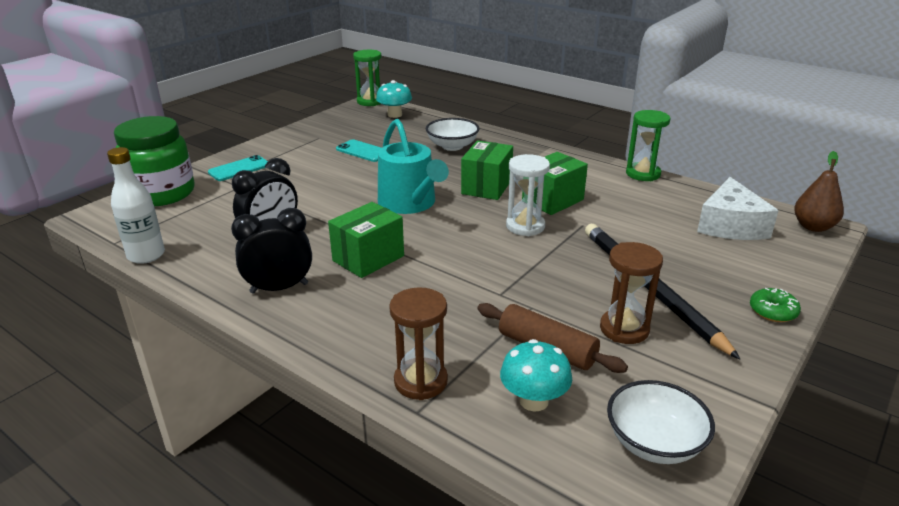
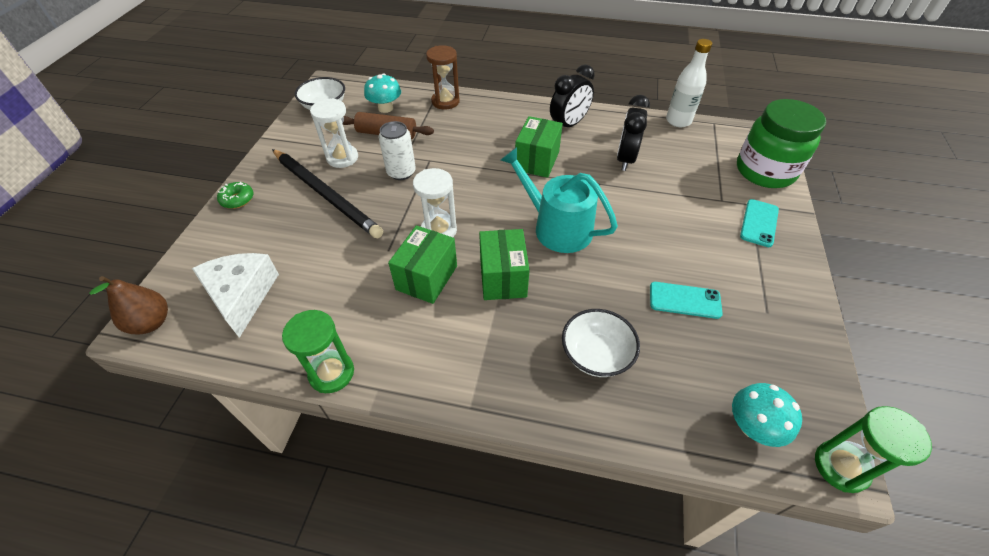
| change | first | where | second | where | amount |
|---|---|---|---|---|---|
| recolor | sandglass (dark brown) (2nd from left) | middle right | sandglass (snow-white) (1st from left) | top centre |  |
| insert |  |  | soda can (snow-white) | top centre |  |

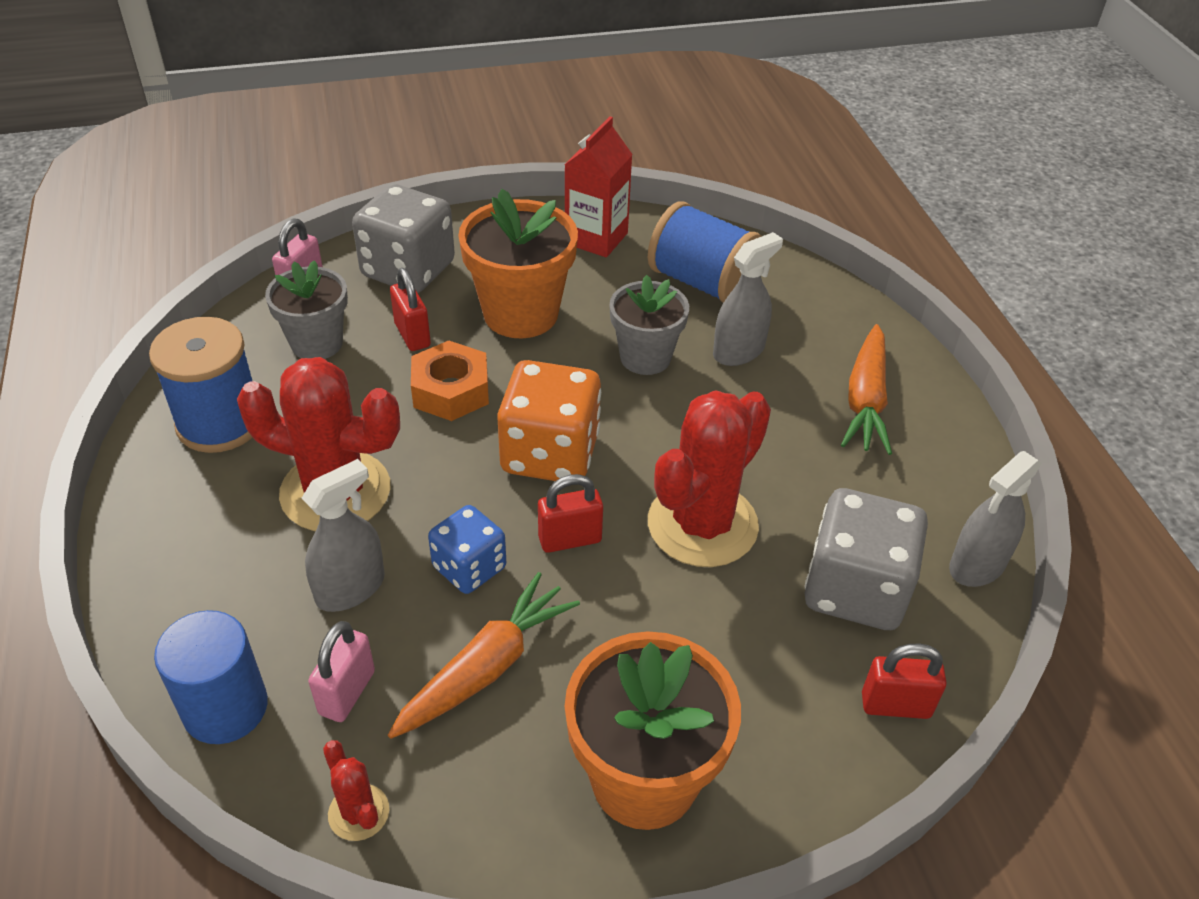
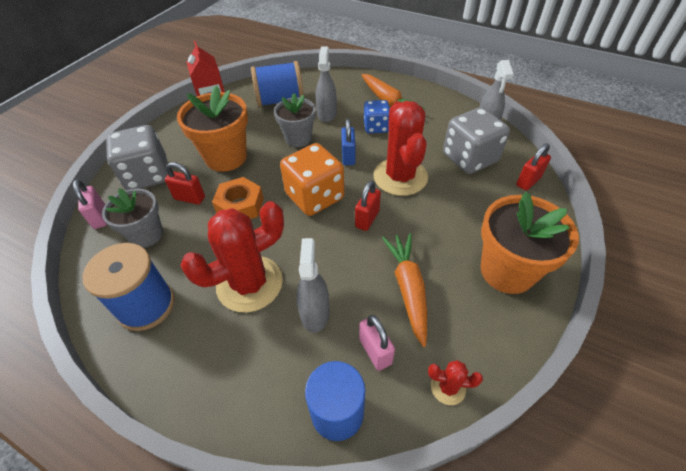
| change | first | where | second | where | amount |
|---|---|---|---|---|---|
| insert |  |  | lock (blue) | top centre |  |
| move | dice (blue) | centre |  | top centre |  |

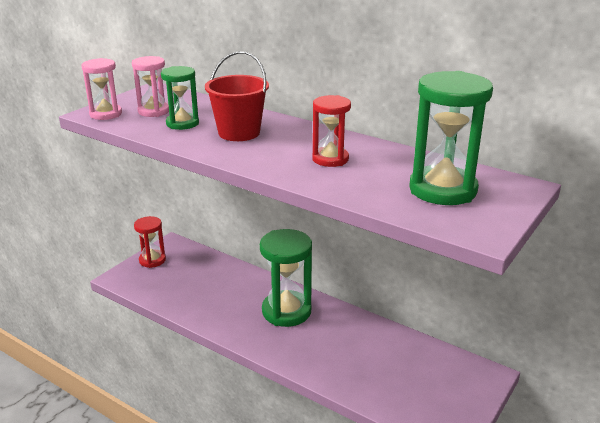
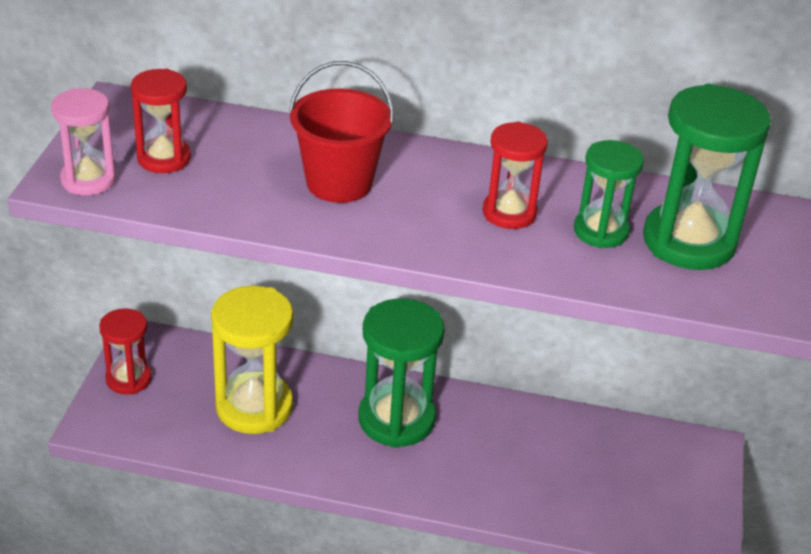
| change | first | where | second | where | amount |
|---|---|---|---|---|---|
| recolor | sandglass (rosy) (2nd from left) | top left | sandglass (red) (2nd from left) | top left |  |
| insert |  |  | sandglass (bright yellow) | middle left |  |
| move | sandglass (emerald) (1st from left in the first image) | top left | sandglass (emerald) (2nd from left) | middle right |  |

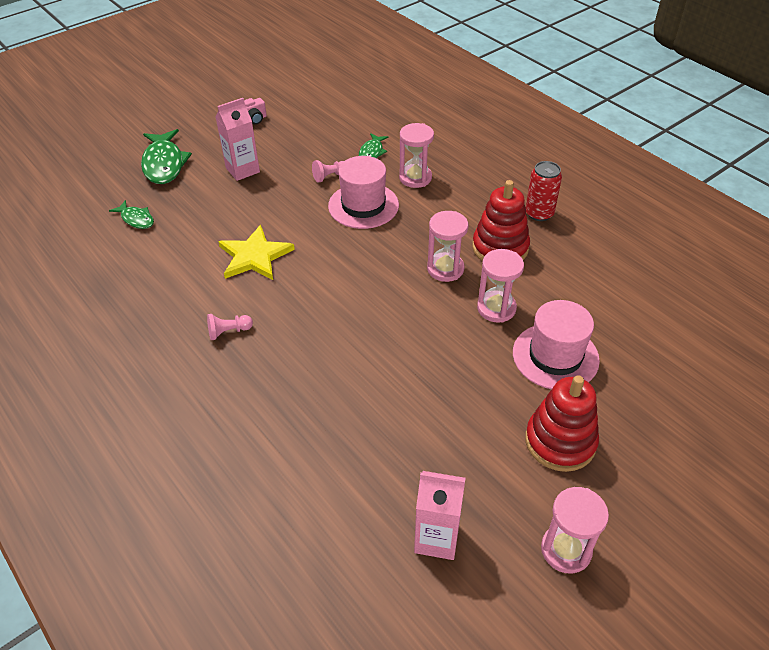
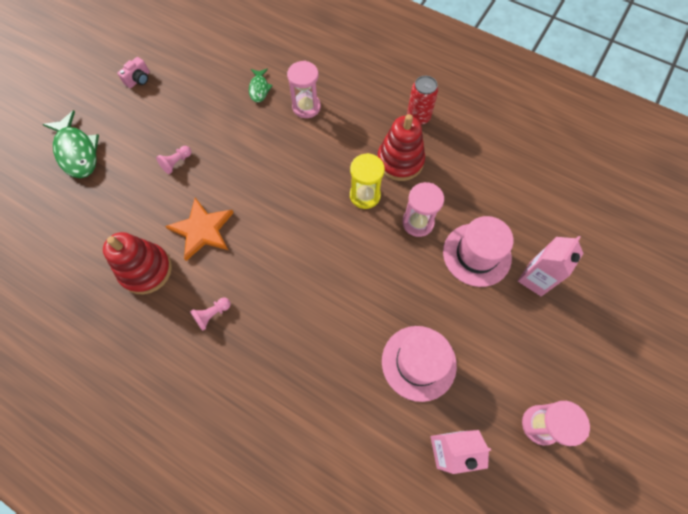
| change | first | where | second | where | amount |
|---|---|---|---|---|---|
| move | stacking rings (red) (2nd from left in the first image) | middle right | stacking rings (red) (1st from left) | middle left |  |
| move | game pawn (rosy) (2nd from left in the first image) | top centre | game pawn (rosy) (1st from left) | top left |  |
| recolor | star (bright yellow) | middle left | star (orange-coloured) | middle left |  |
| recolor | sandglass (rosy) (2nd from left) | centre | sandglass (bright yellow) | centre |  |
| move | hat (rosy) (1st from left) | top centre |  | bottom centre |  |
| move | milk carton (rosy) (1st from left in the first image) | top left | milk carton (rosy) (2nd from left) | middle right |  |
| delete | toy fish (emerald) (1st from left) | top left |  |  |  |

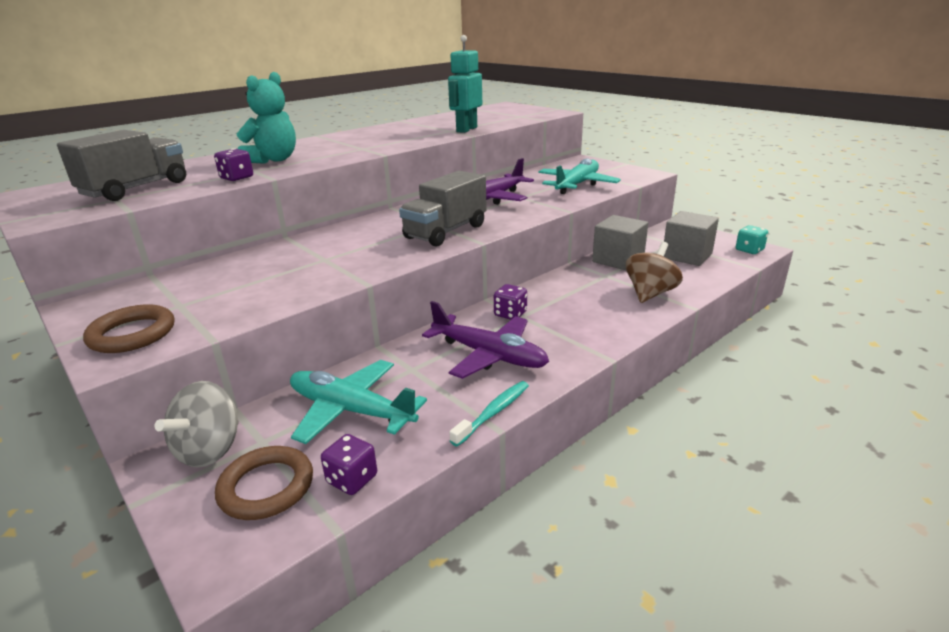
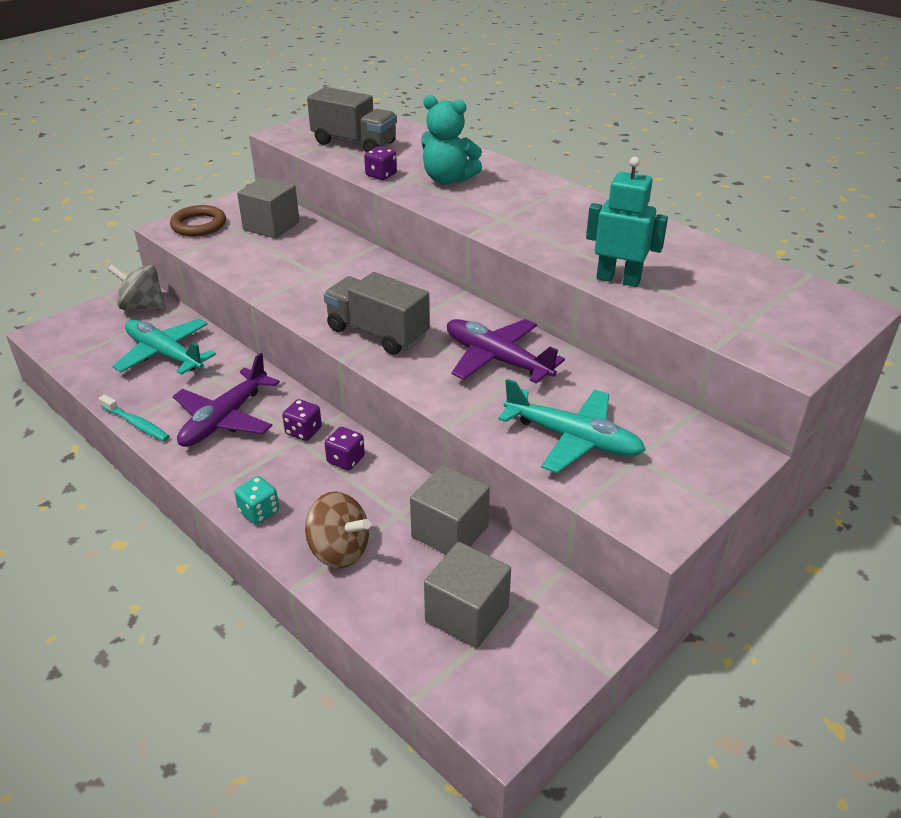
| change | first | where | second | where | amount |
|---|---|---|---|---|---|
| rotate | plane (teal) (1st from left) | centre |  | middle left | 75 degrees counterclockwise |
| move | dice (teal) | middle right |  | middle left |  |
| insert |  |  | solid cube (gray) (1st from left) | top left |  |
| move | dice (purple) (2nd from left) | bottom centre |  | centre |  |
| delete | hoop (dark brown) (2nd from left) | bottom left |  |  |  |

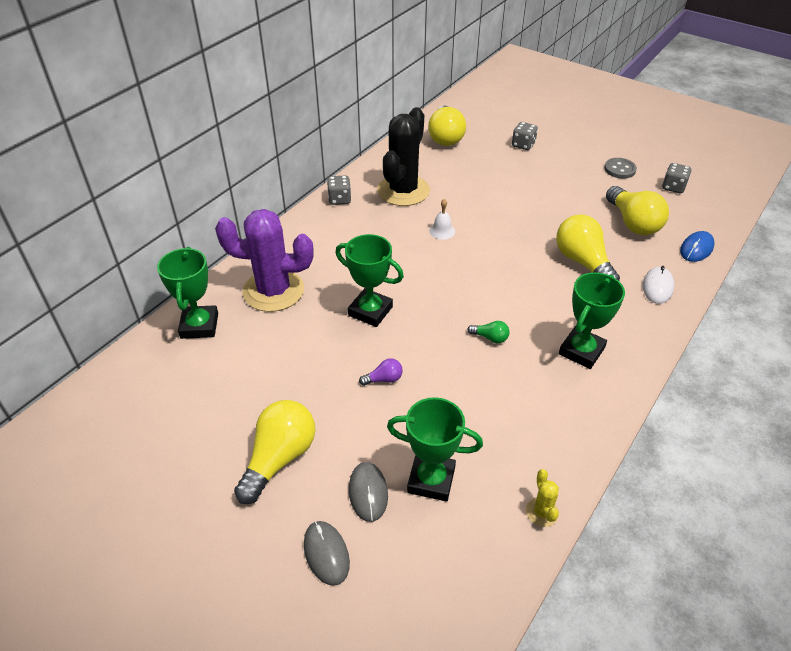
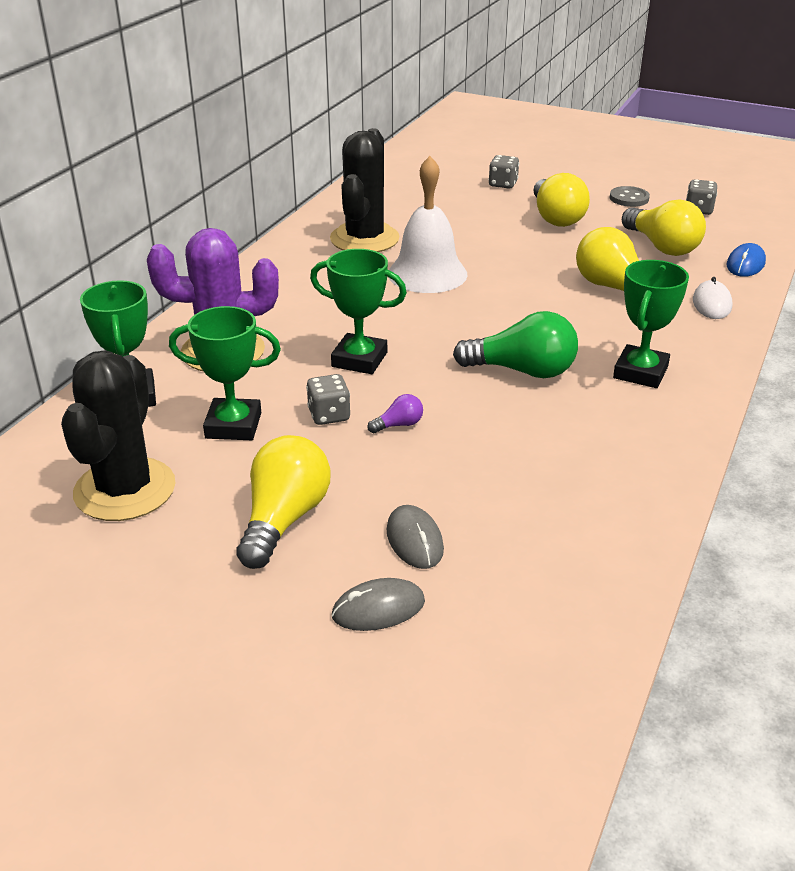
| change | first | where | second | where | amount |
|---|---|---|---|---|---|
| insert |  |  | prickly plant (black) (1st from left) | middle left |  |
| move | award cup (emerald) (3rd from left in the first image) | bottom centre | award cup (emerald) (2nd from left) | middle left |  |
| move | dice (gray) (1st from left) | top centre |  | centre |  |
| rotate | mouse (gray) (1st from left) | bottom centre |  | bottom centre | 75 degrees counterclockwise |
| resize | hand bell (snow-white) | centre |  | top centre | x2.35 |
| resize | lightbulb (emerald) | centre |  | centre | x2.23 |
| move | lightbulb (bright yellow) (2nd from left) | top centre |  | top right |  |
| delete | prickly plant (bright yellow) | bottom right |  |  |  |

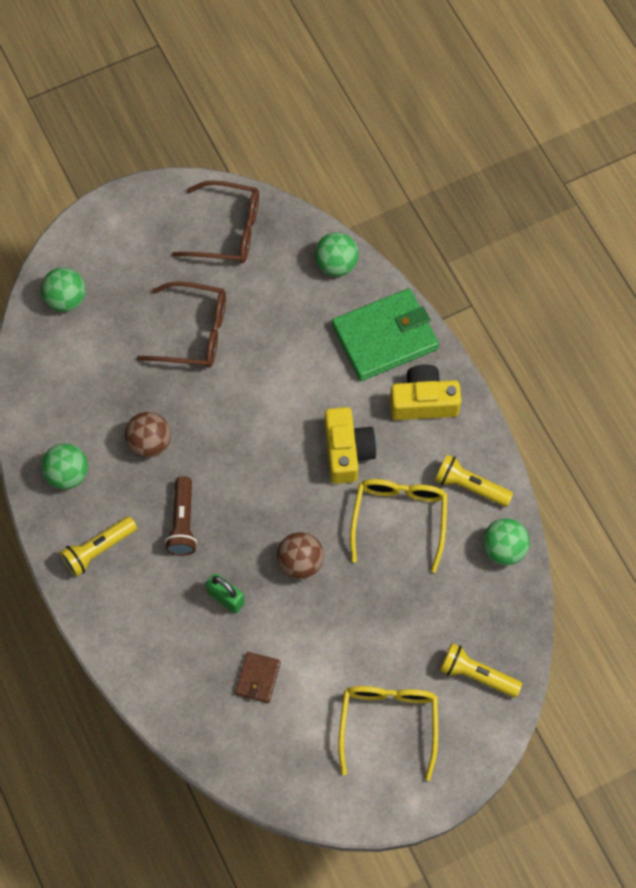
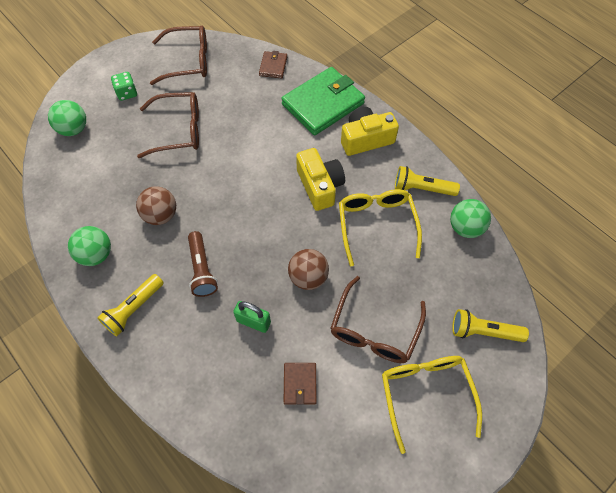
| change | first | where | second | where | amount |
|---|---|---|---|---|---|
| insert |  |  | dice (emerald) | top left |  |
| replace | ball (emerald) (3rd from left) | top centre | card wallet (dark brown) (1st from left) | top centre |  |
| insert |  |  | glasses (dark brown) (3rd from left) | centre |  |

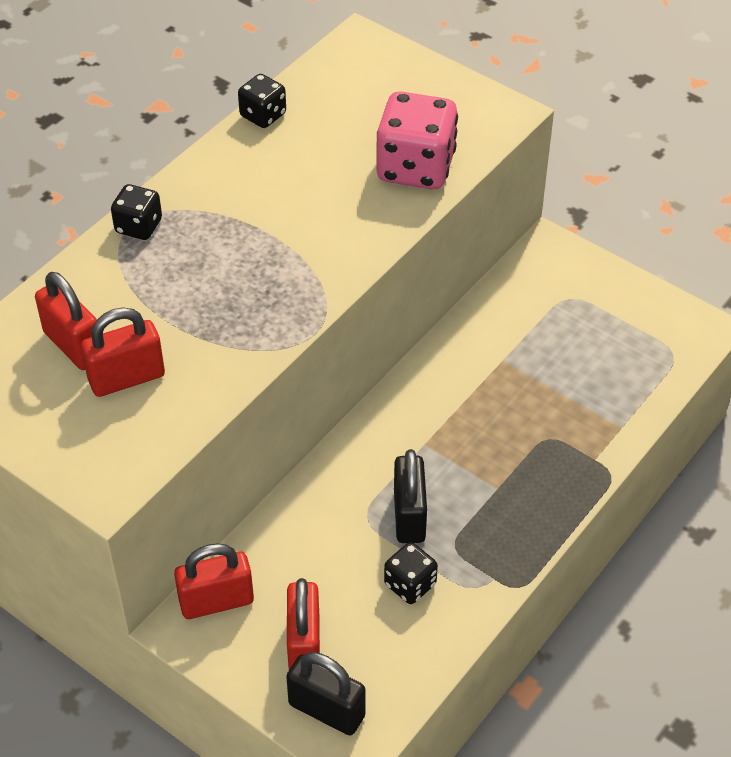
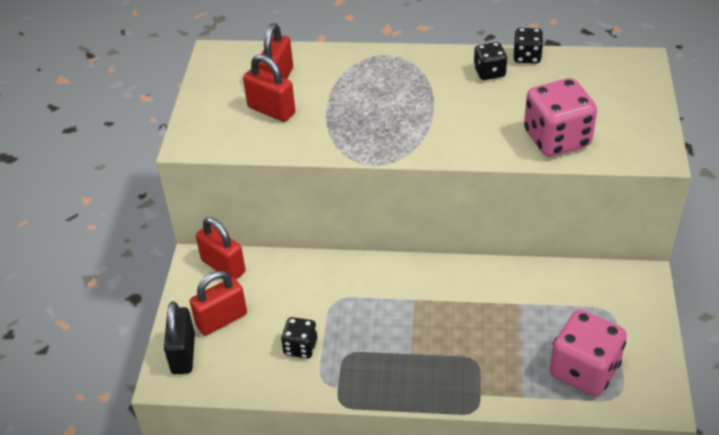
| change | first | where | second | where | amount |
|---|---|---|---|---|---|
| move | dice (black) (1st from left in the first image) | top left | dice (black) (2nd from left) | top right |  |
| insert |  |  | dice (rosy) (2nd from left) | bottom right |  |
| delete | lock (black) (2nd from left) | centre |  |  |  |

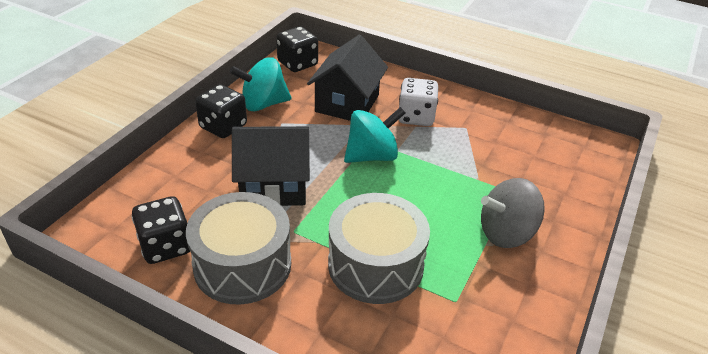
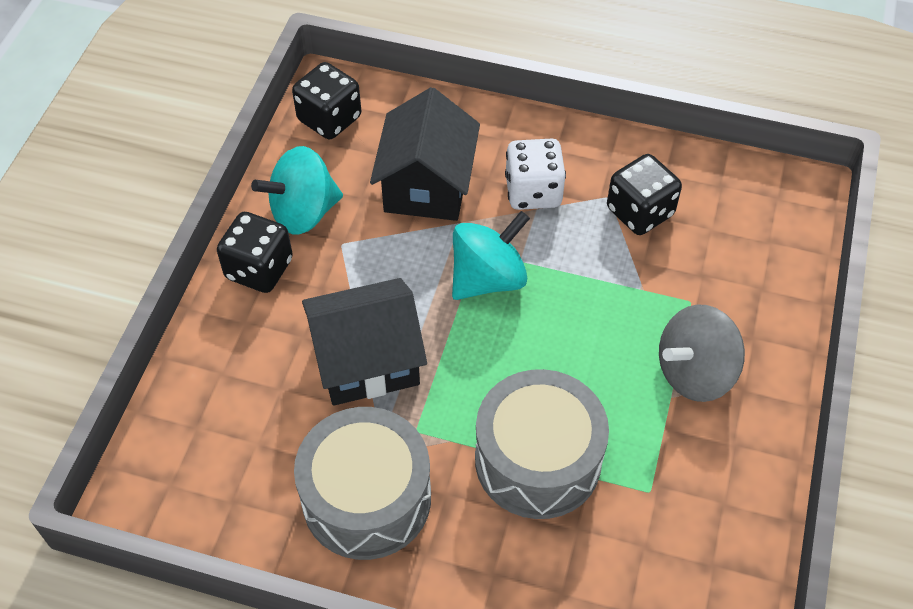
| change | first | where | second | where | amount |
|---|---|---|---|---|---|
| move | dice (black) (1st from left in the first image) | middle left | dice (black) (3rd from left) | top right |  |

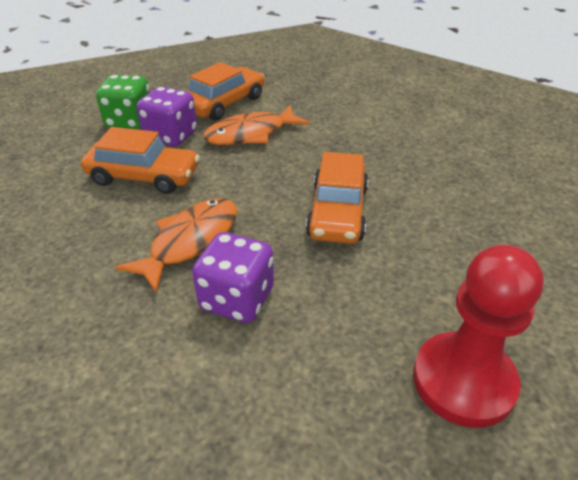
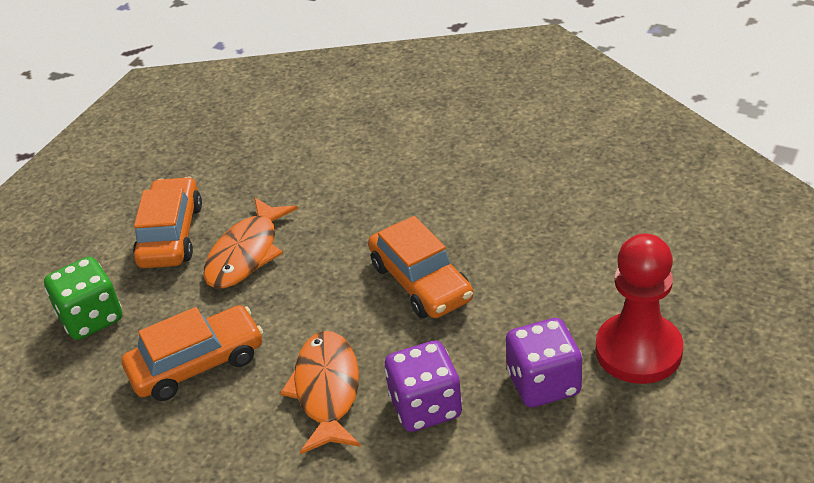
| change | first | where | second | where | amount |
|---|---|---|---|---|---|
| move | dice (purple) (1st from left in the first image) | top left | dice (purple) (2nd from left) | bottom right |  |

